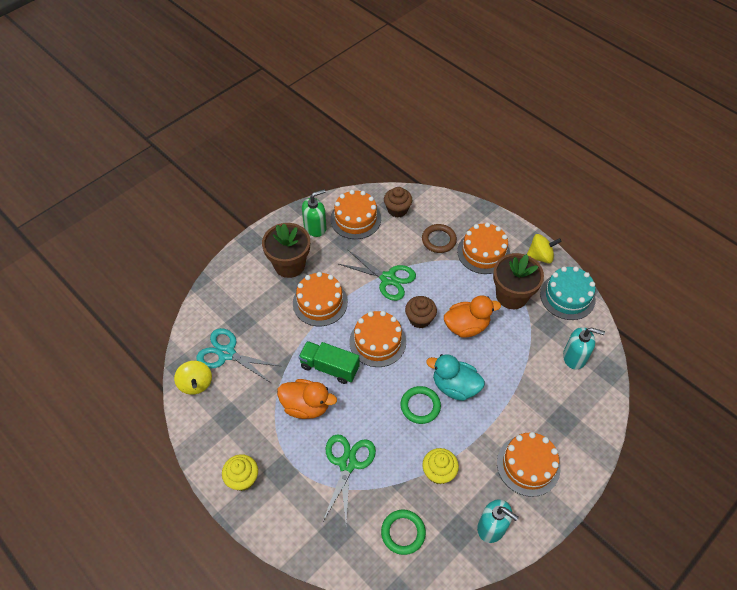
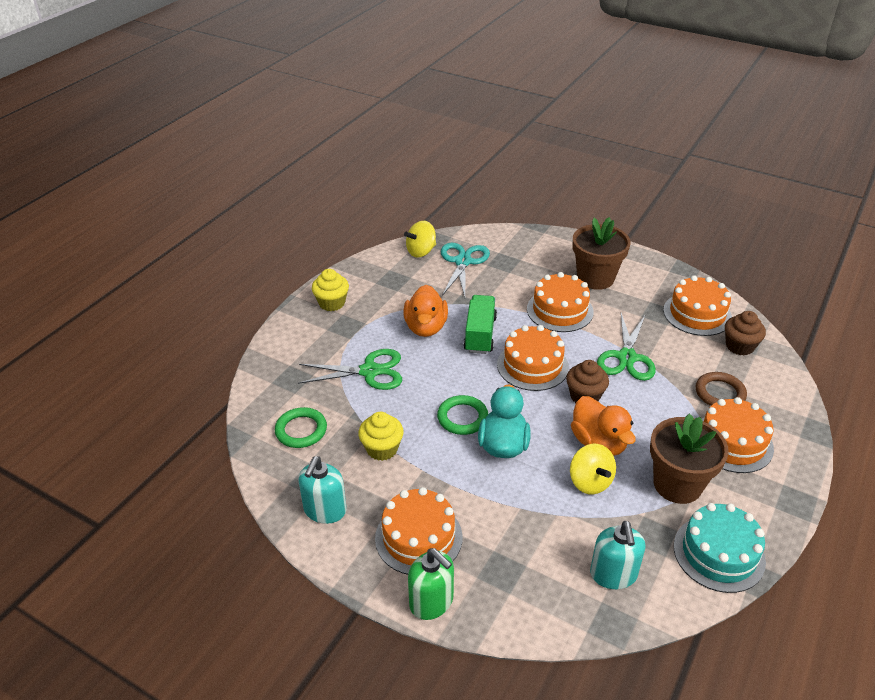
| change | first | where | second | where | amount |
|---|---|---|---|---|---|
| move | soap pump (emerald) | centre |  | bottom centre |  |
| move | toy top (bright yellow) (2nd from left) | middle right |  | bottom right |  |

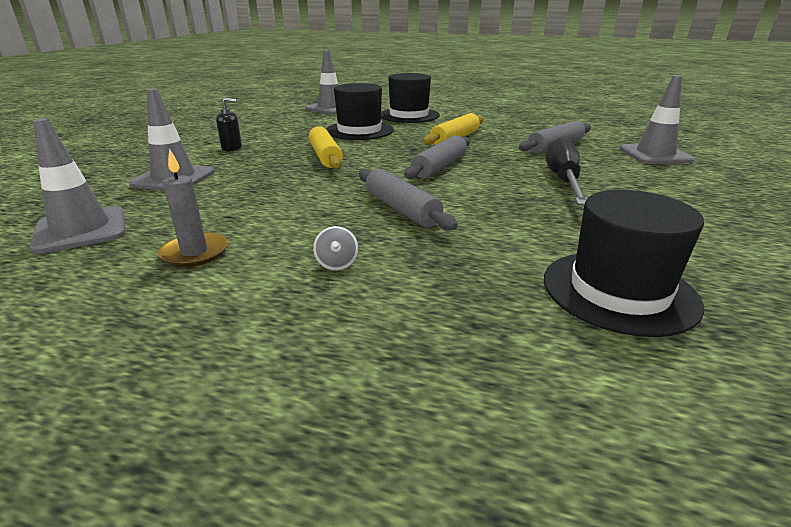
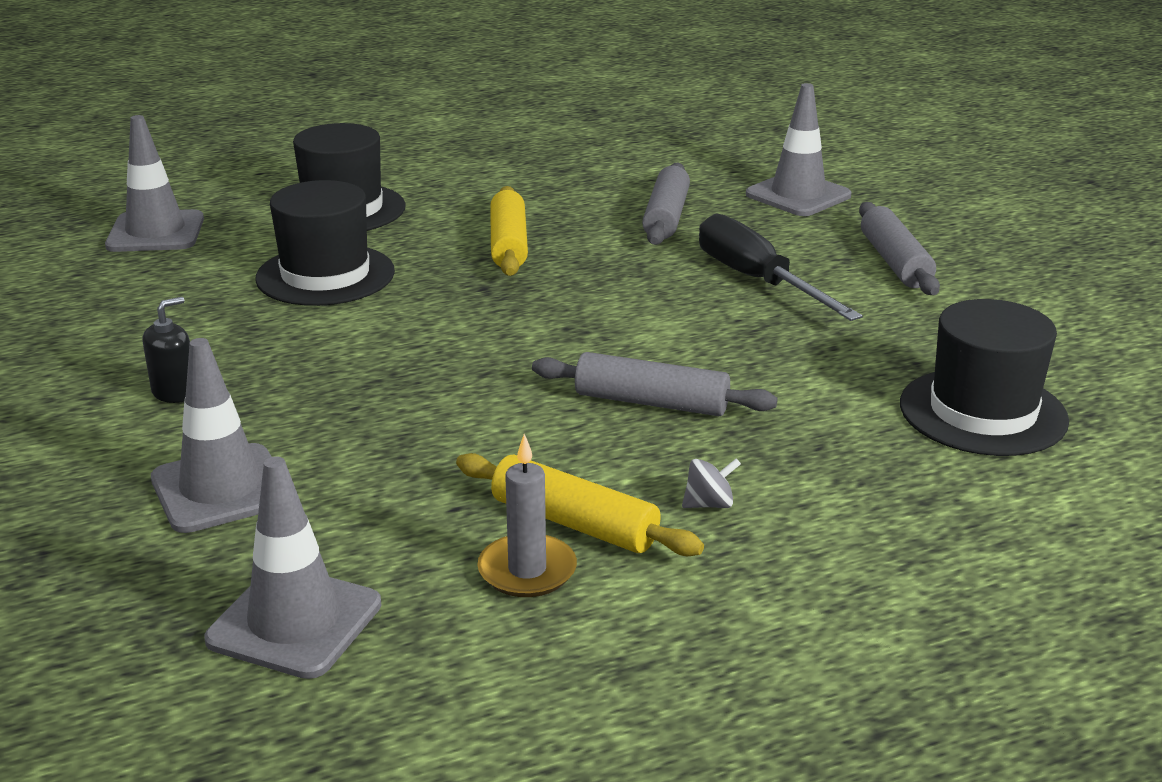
| change | first | where | second | where | amount |
|---|---|---|---|---|---|
| move | rolling pin (bright yellow) (1st from left in the first image) | top centre | rolling pin (bright yellow) (2nd from left) | centre |  |
| rotate | toy top (gray) | centre |  | centre | 60 degrees counterclockwise |
| move | rolling pin (gray) (2nd from left in the first image) | top centre | rolling pin (gray) (3rd from left) | top right |  |

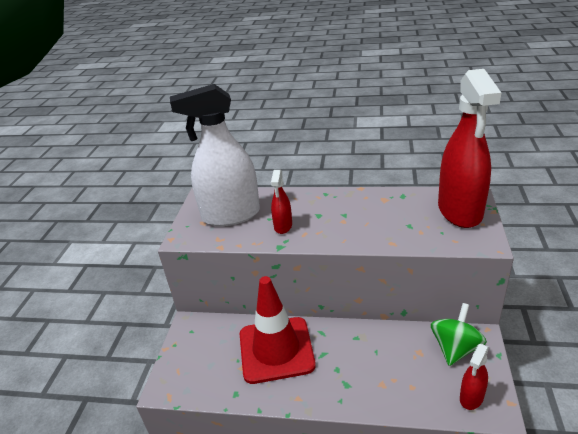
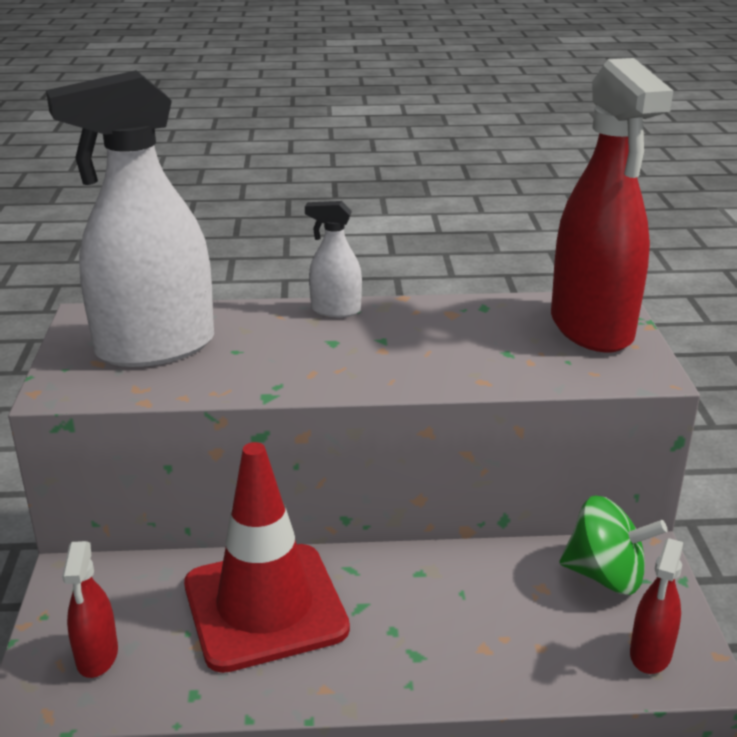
| change | first | where | second | where | amount |
|---|---|---|---|---|---|
| move | sprayer (red) (1st from left) | centre |  | bottom left |  |
| insert |  |  | sprayer (snow-white) (2nd from left) | centre |  |
| rotate | toy top (emerald) | bottom right |  | bottom right | 90 degrees clockwise |

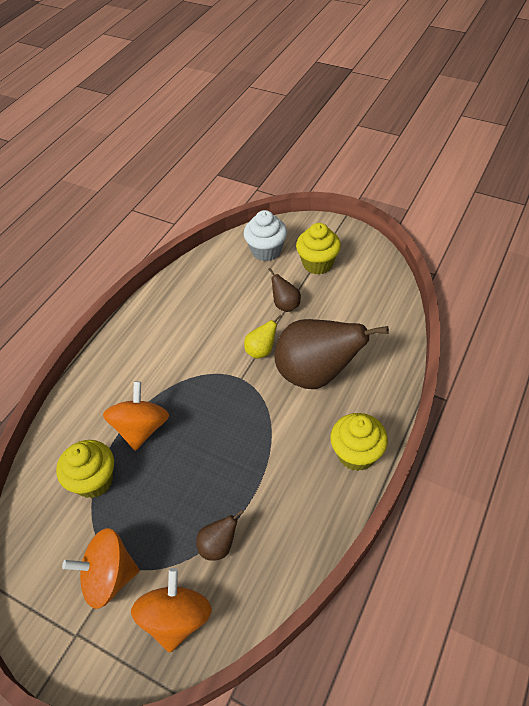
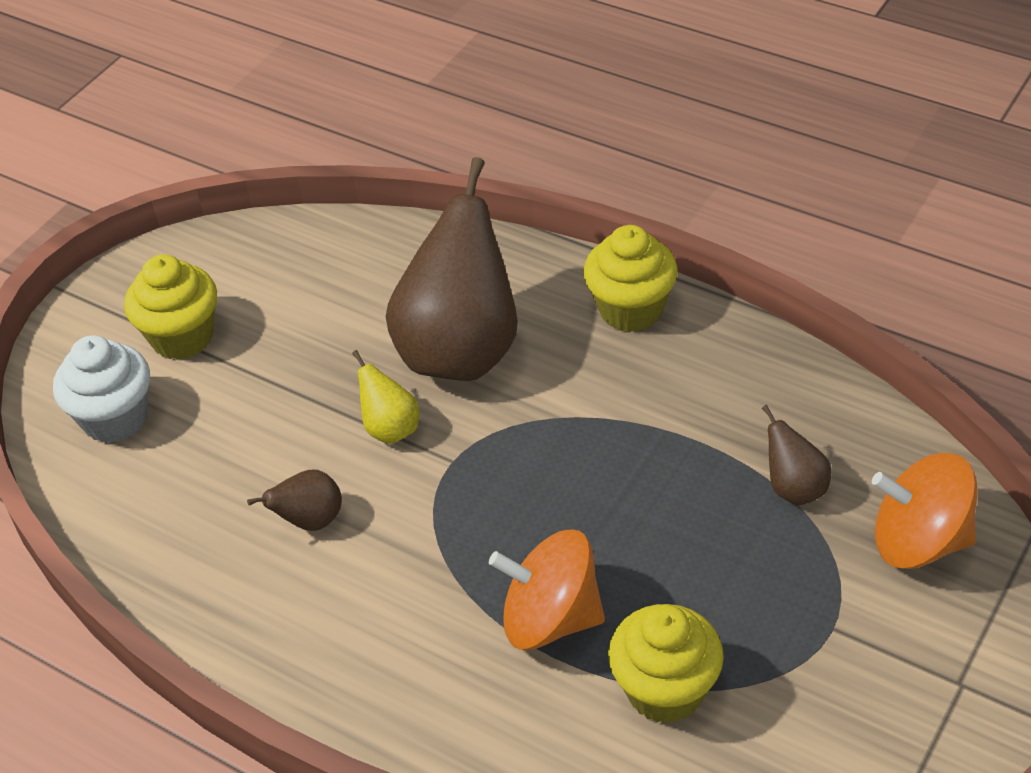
| change | first | where | second | where | amount |
|---|---|---|---|---|---|
| move | pear fruit (dark brown) (2nd from left in the first image) | centre | pear fruit (dark brown) (1st from left) | middle left |  |
| delete | toy top (orange-coloured) (1st from left) | bottom left |  |  |  |

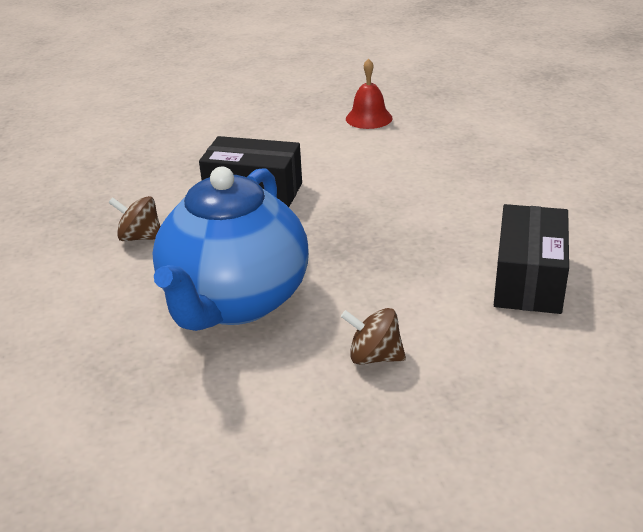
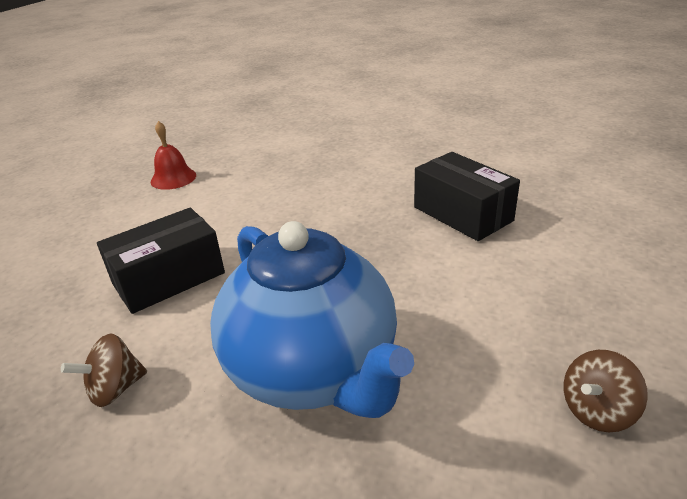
| change | first | where | second | where | amount |
|---|---|---|---|---|---|
| move | toy top (dark brown) (2nd from left) | centre |  | bottom right |  |

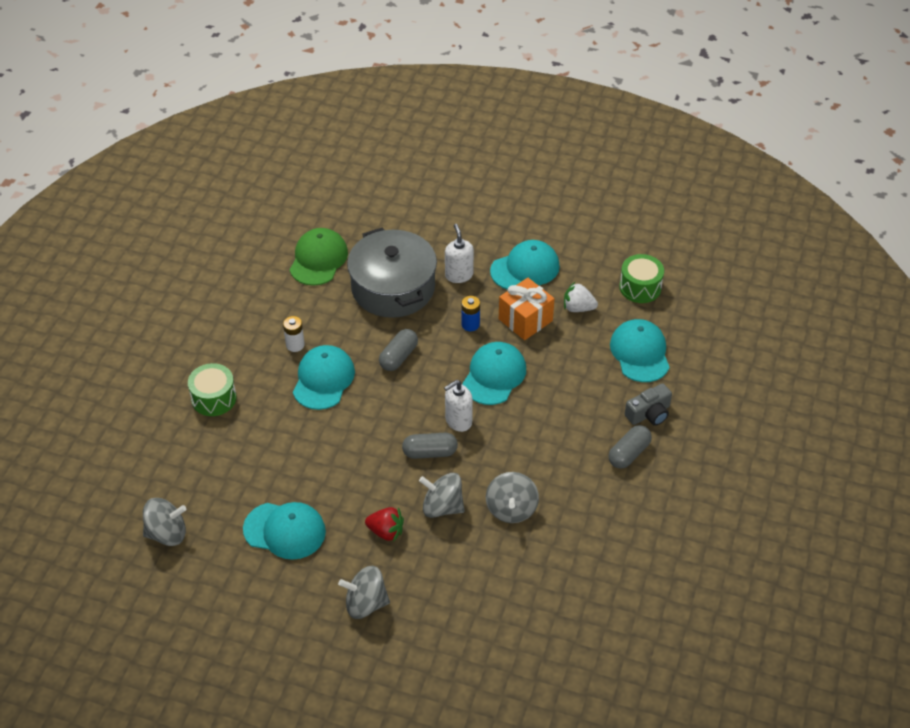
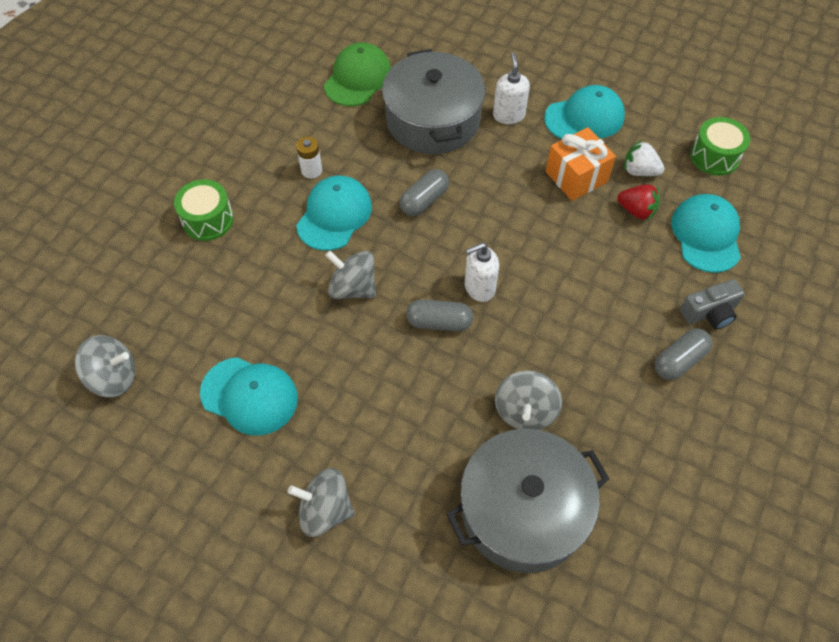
| change | first | where | second | where | amount |
|---|---|---|---|---|---|
| move | toy top (gray) (3rd from left) | bottom centre |  | centre |  |
| insert |  |  | pot (gray) (2nd from left) | bottom centre |  |
| move | berry (red) | bottom centre |  | top right |  |
| delete | battery (blue) | centre |  |  |  |
| delete | baseball cap (teal) (3rd from left) | centre |  |  |  |

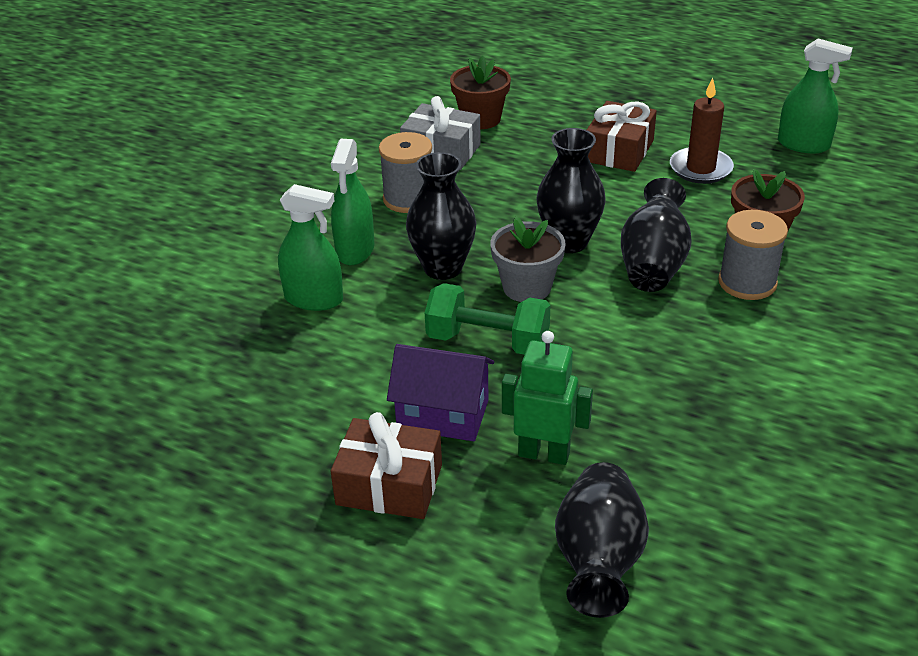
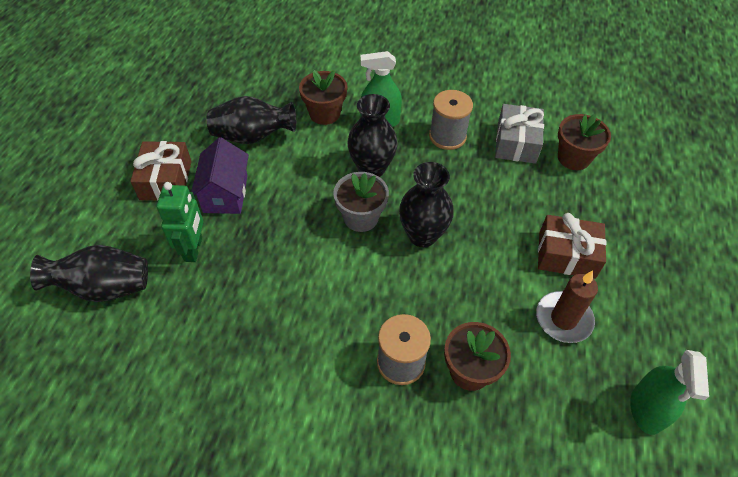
| change | first | where | second | where | amount |
|---|---|---|---|---|---|
| move | vase (black) (4th from left in the first image) | middle right | vase (black) (2nd from left) | top centre |  |
| replace | sprayer (emerald) (1st from left) | centre | flower pot (dark brown) (1st from left) | top centre |  |
| delete | free weight (emerald) | centre |  |  |  |

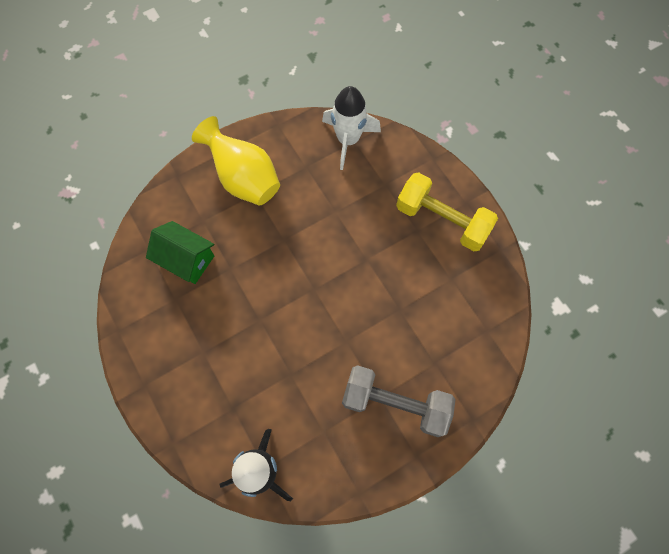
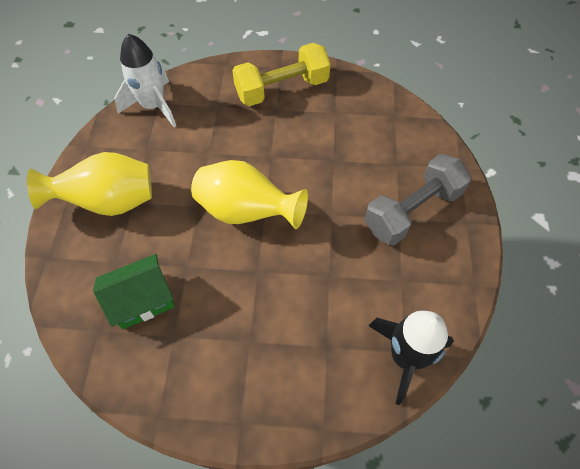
| change | first | where | second | where | amount |
|---|---|---|---|---|---|
| insert |  |  | vase (bright yellow) (2nd from left) | centre |  |

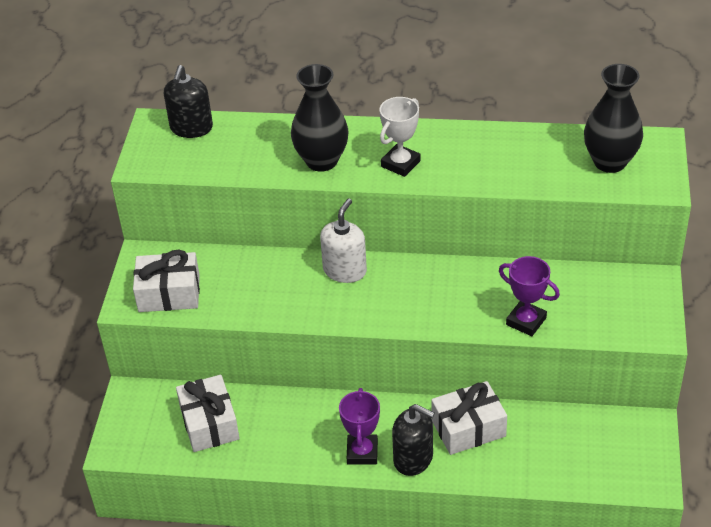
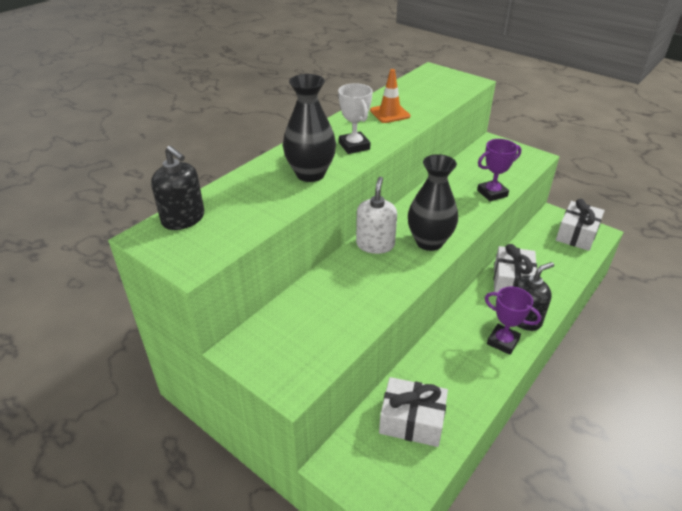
| change | first | where | second | where | amount |
|---|---|---|---|---|---|
| rotate | soap pump (snow-white) | centre |  | centre | 45 degrees clockwise |
| insert |  |  | safety cone (orange-coloured) | top centre |  |
| move | vase (black) (2nd from left) | top right |  | centre |  |
| move | present (snow-white) (1st from left in the first image) | middle left | present (snow-white) (3rd from left) | middle right |  |

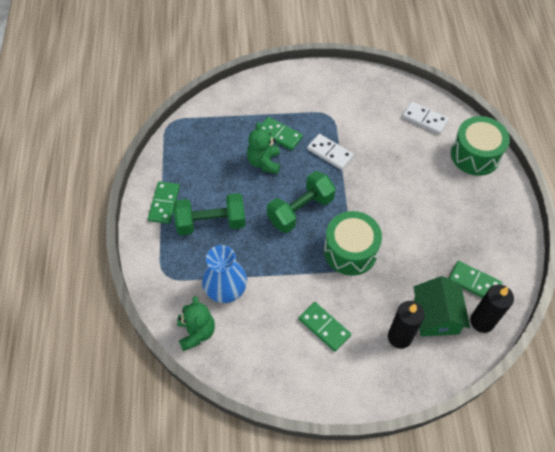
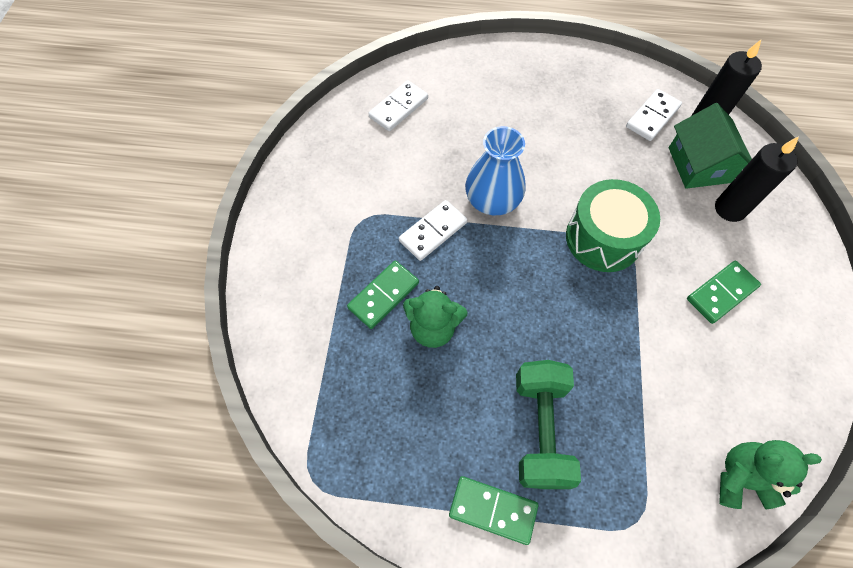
| change | first | where | second | where | amount |
|---|---|---|---|---|---|
| move | vase (blue) | centre |  | top centre |  |
| recolor | domino (emerald) (4th from left) | middle right | domino (snow-white) (3rd from left) | top right |  |
| rotate | toy house (emerald) | bottom right |  | top right | 75 degrees clockwise |
| delete | free weight (emerald) (2nd from left) | centre |  |  |  |
| delete | snare drum (emerald) (2nd from left) | top right |  |  |  |

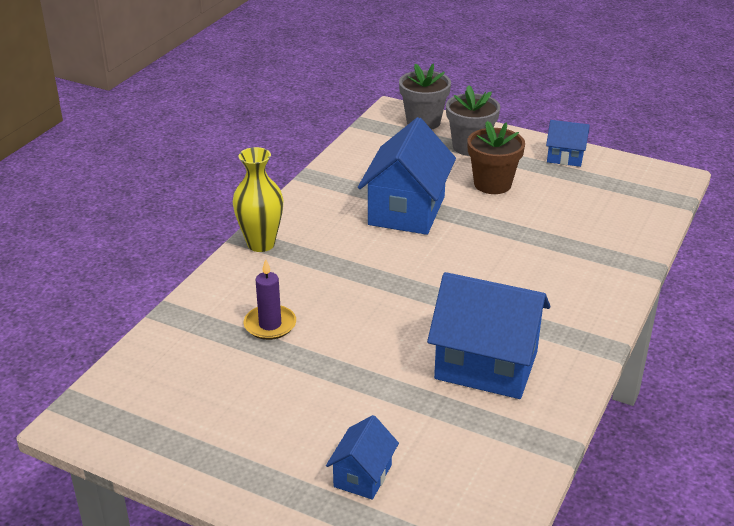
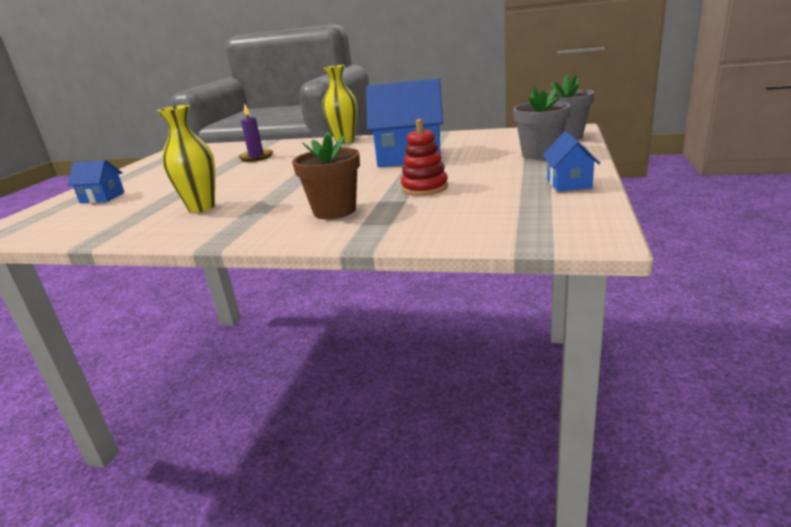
| change | first | where | second | where | amount |
|---|---|---|---|---|---|
| replace | toy house (blue) (3rd from left) | centre | vase (bright yellow) (1st from left) | top left |  |
| move | flower pot (dark brown) | top right |  | top centre |  |
| insert |  |  | stacking rings (red) | top centre |  |

